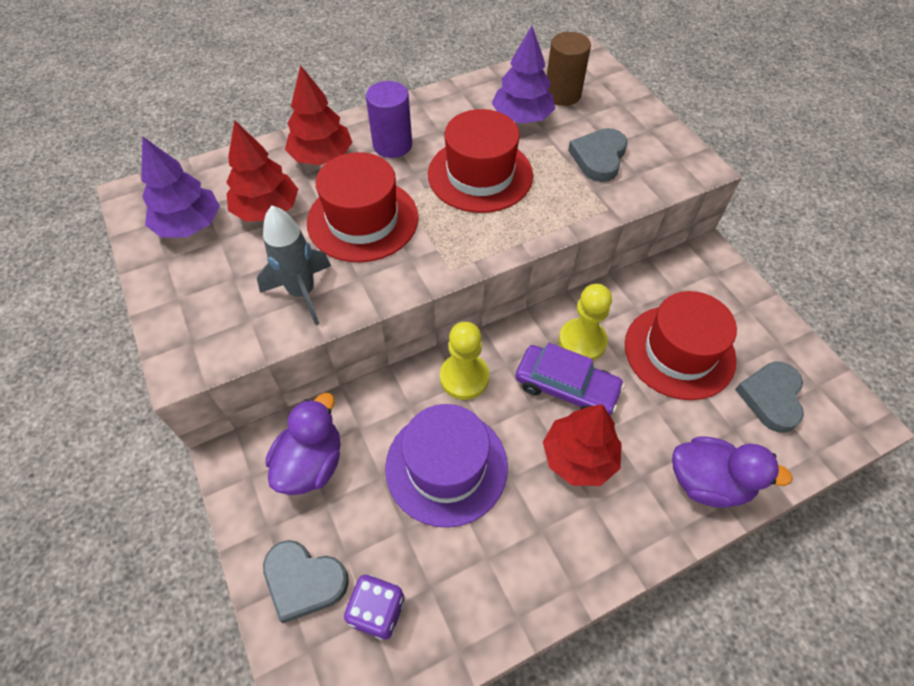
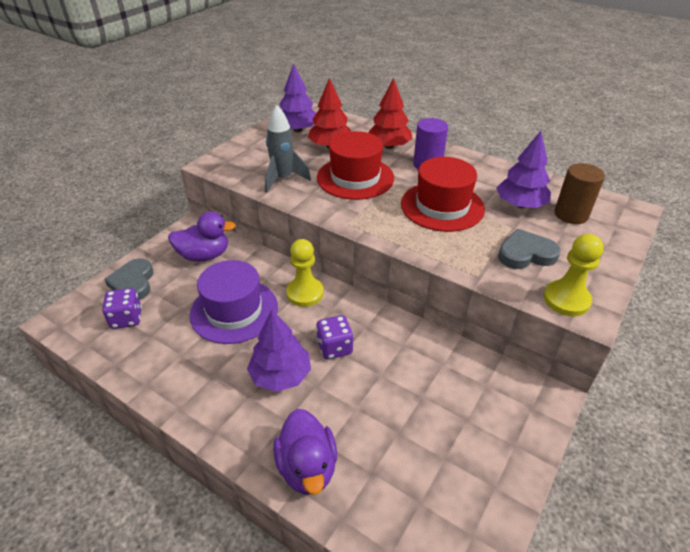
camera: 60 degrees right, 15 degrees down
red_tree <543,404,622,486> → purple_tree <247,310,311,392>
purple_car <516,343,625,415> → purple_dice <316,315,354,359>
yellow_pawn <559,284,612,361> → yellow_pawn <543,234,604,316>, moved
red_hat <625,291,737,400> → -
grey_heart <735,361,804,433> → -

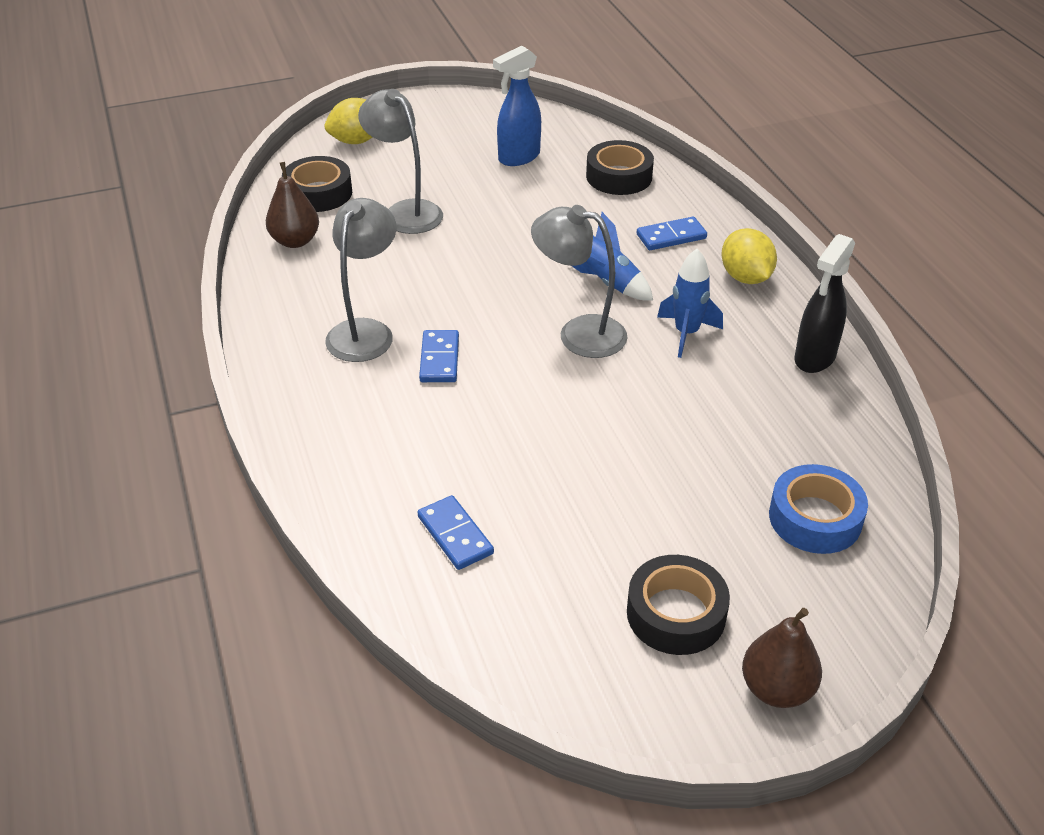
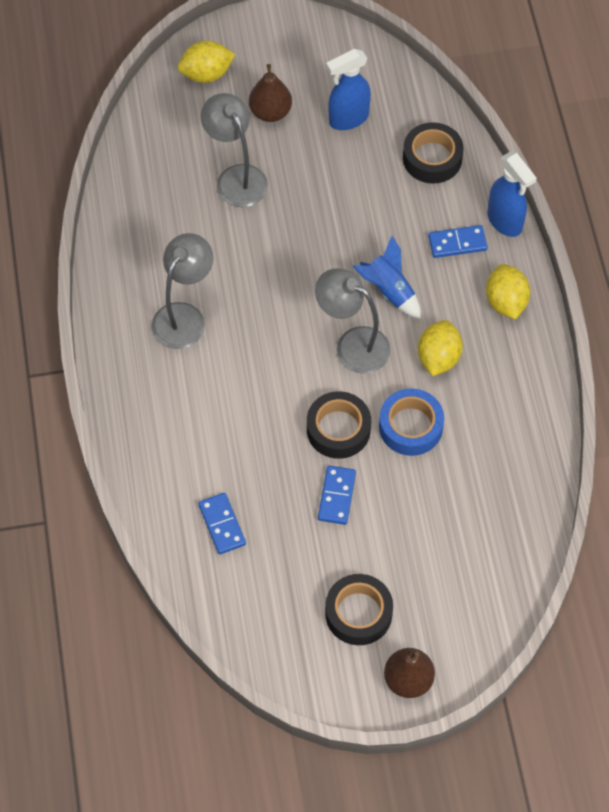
camera: 10 degrees right, 20 degrees up
brown_pear <266,162,319,248> → brown_pear <249,64,292,122>, moved
black_tape <282,156,352,212> → black_tape <307,391,371,459>, moved
blue_domino <419,330,459,382> → blue_domino <318,465,356,525>, moved
blue_tape <769,464,868,554> → blue_tape <379,389,444,456>, moved
blue_rocket <657,249,723,358> → yellow_lemon <418,320,463,376>
- → blue_spray_bottle <487,152,537,237>
black_spray_bottle <794,234,855,373> → -

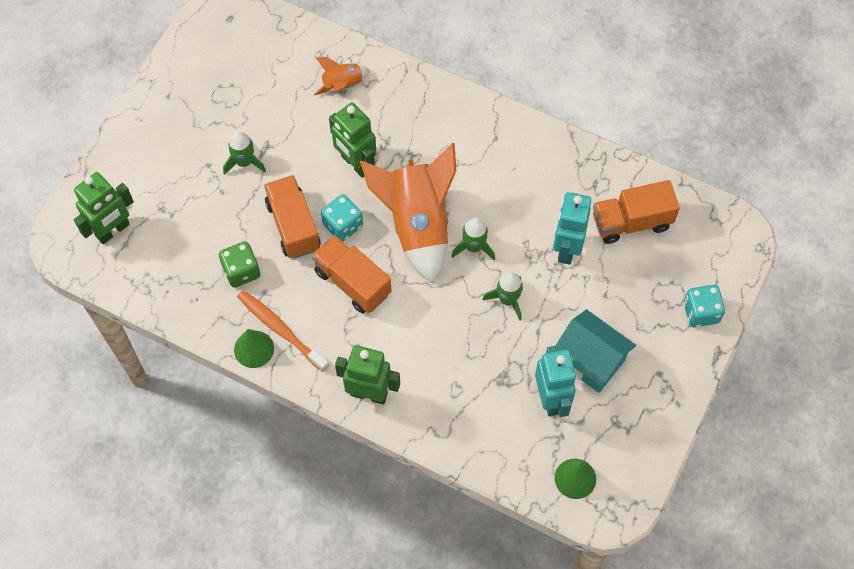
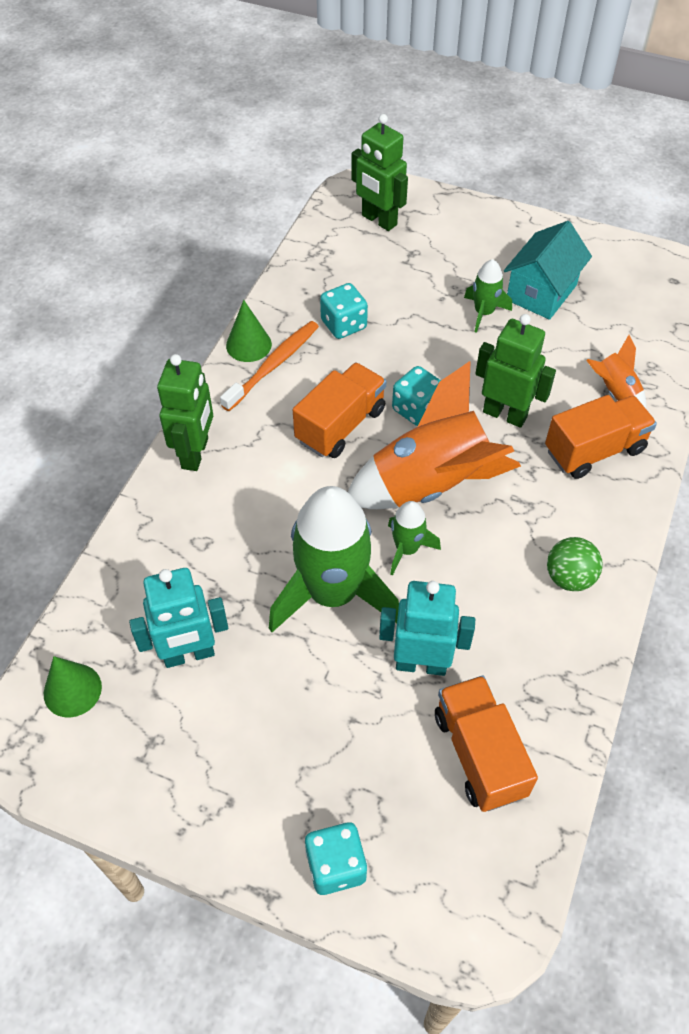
camera: 85 degrees right, 10 degrees down
green_rocket <483,272,523,321> → green_rocket <269,486,399,632>, x2.12
green_dice <219,241,260,288> → turquoise_dice <320,283,368,339>
green_robot <329,102,377,177> → green_robot <475,314,556,428>, 75 degrees clockwise
turquoise_house <555,309,636,393> → turquoise_house <504,221,592,320>, moved
orange_truck <264,175,321,259> → orange_truck <545,395,657,479>, moved
- → green_ball <547,537,603,591>

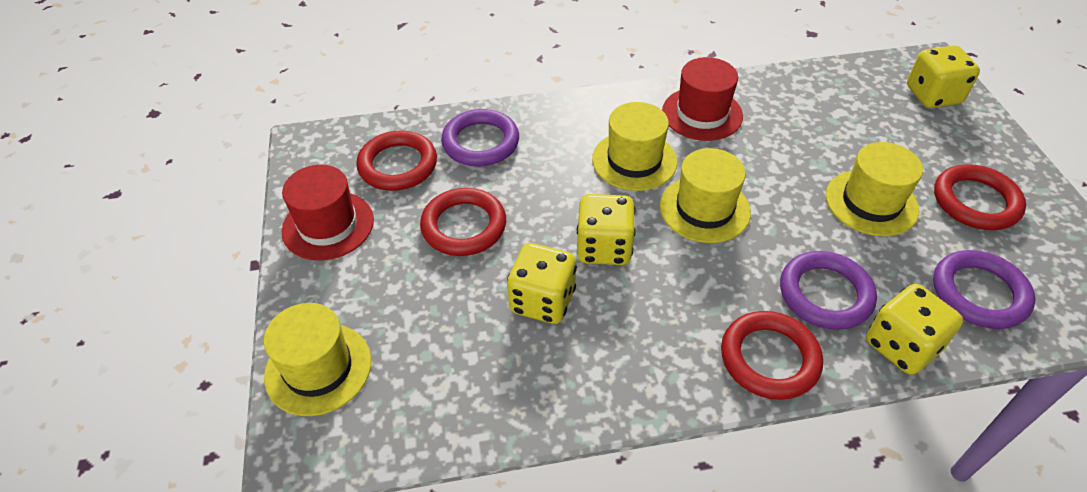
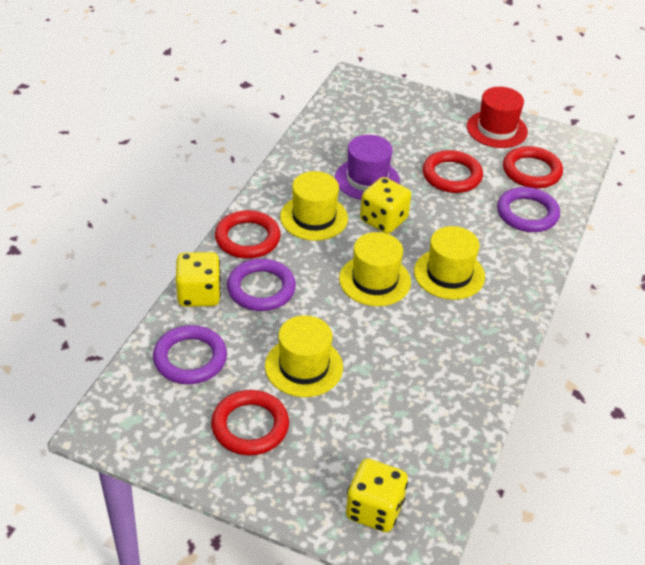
camera: 120 degrees right, 5 degrees down
yellow_hat <264,303,371,416> → yellow_hat <280,171,348,241>, moved
yellow_dice <507,243,577,324> → purple_hat <335,135,400,200>
red_hat <662,57,743,141> → -

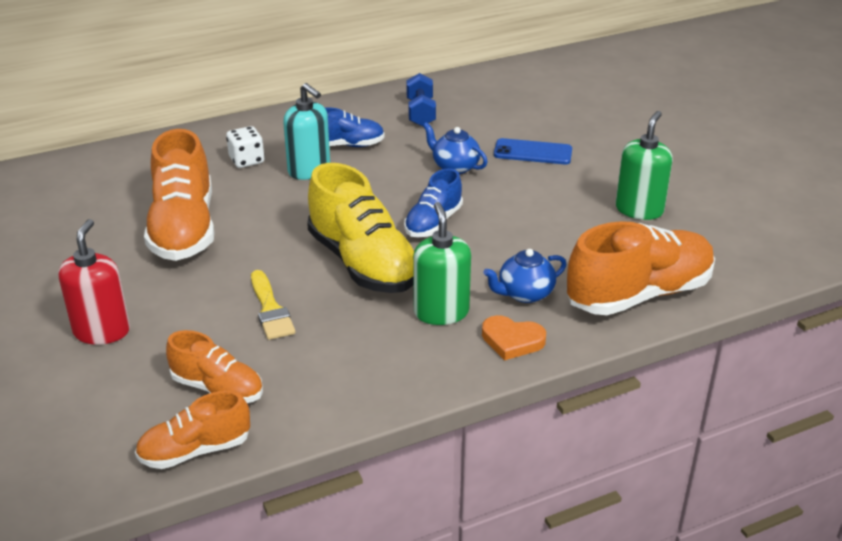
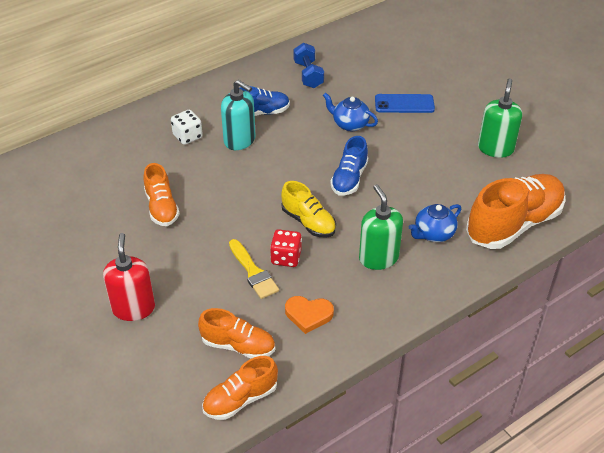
camera: 10 degrees left, 10 degrees up
orange_shoe <144,129,215,261> → orange_shoe <143,163,180,226>, x0.57
- → red_dice <270,229,302,267>
yellow_shoe <307,163,414,293> → yellow_shoe <281,181,336,237>, x0.57
orange_heart <482,315,546,360> → orange_heart <285,296,334,334>, moved

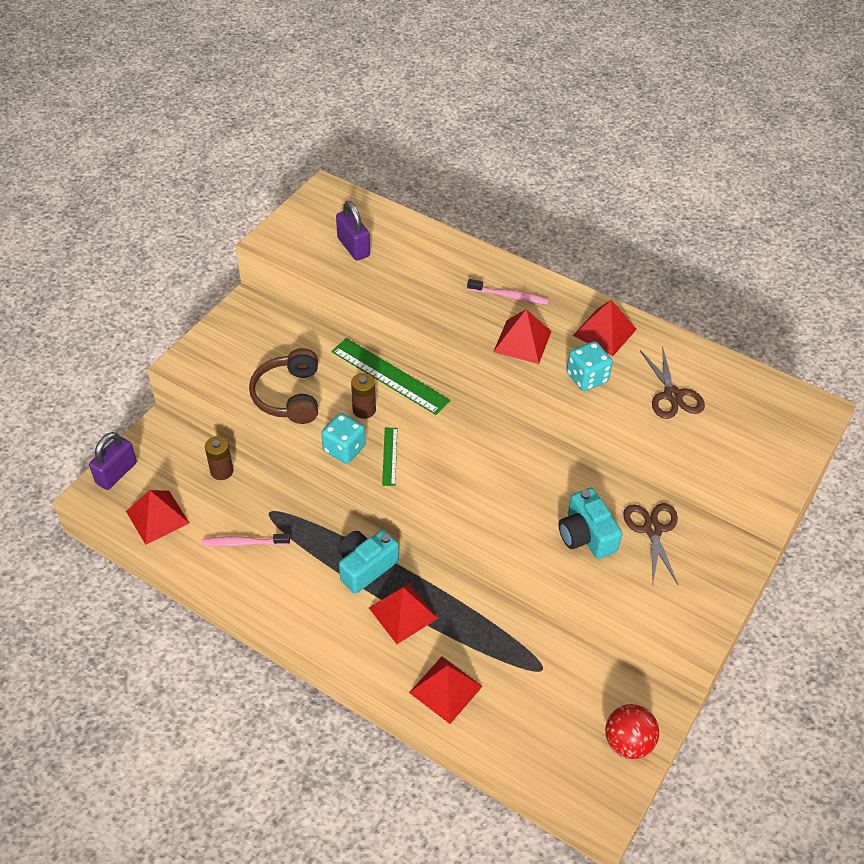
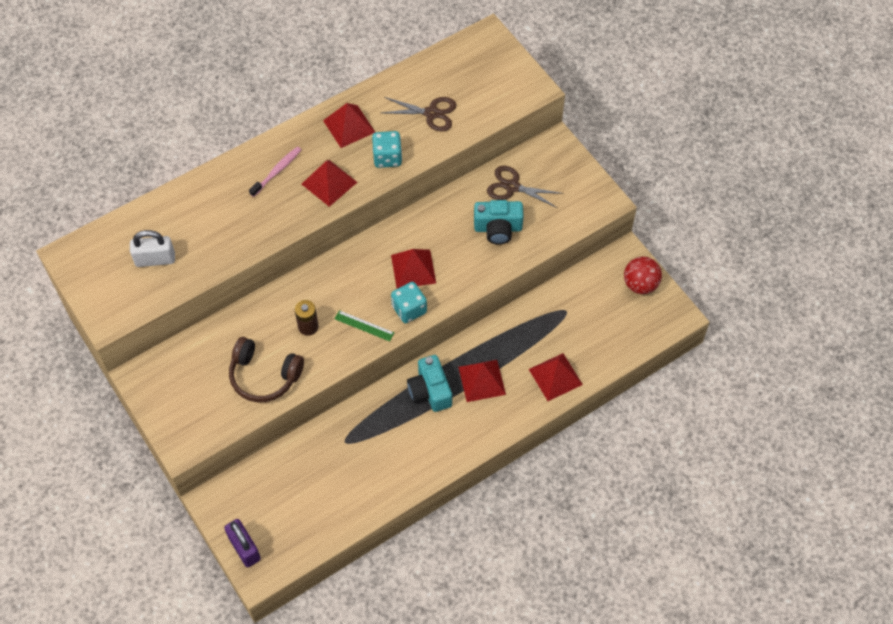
camera: 65 degrees left, 10 degrees up
purple_padlock <336,201,370,261> → white_padlock <130,230,175,267>
red_pyramid <126,490,189,545> → red_pyramid <391,249,436,289>, moved
turquoise_dice <321,413,366,464> → turquoise_dice <391,282,427,323>, moved
pink_toothbrush <202,534,290,546> → -
brown_battery <205,436,233,480> → -
green_ruler <331,338,451,415> → -

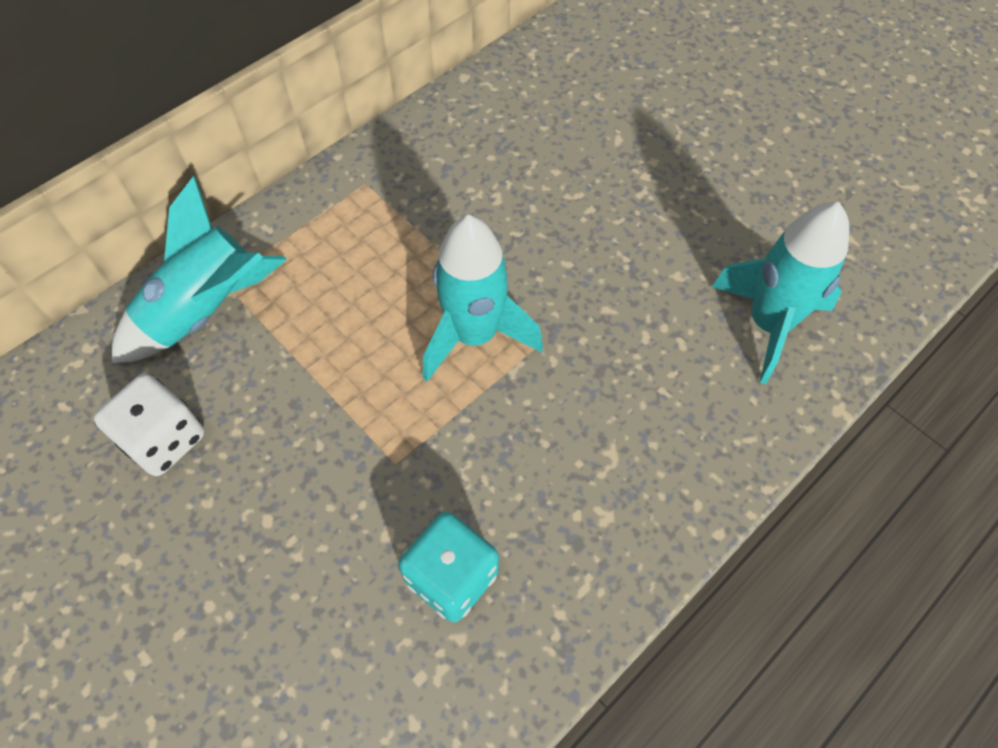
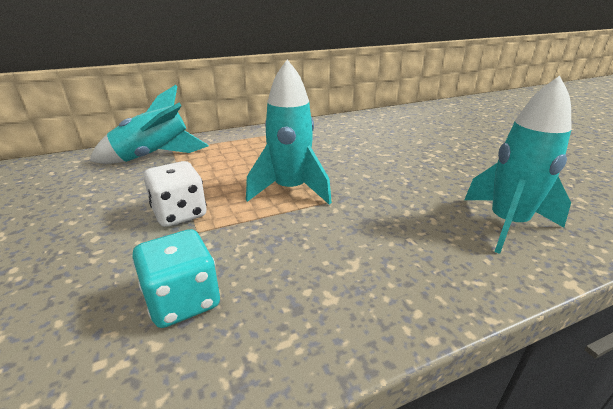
camera: 20 degrees right, 30 degrees down
white_dice <94,374,205,476> → white_dice <143,161,206,227>, moved

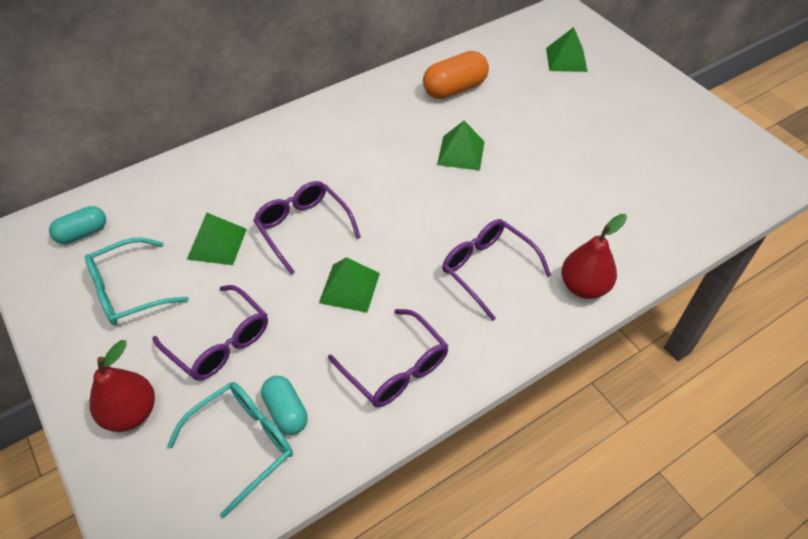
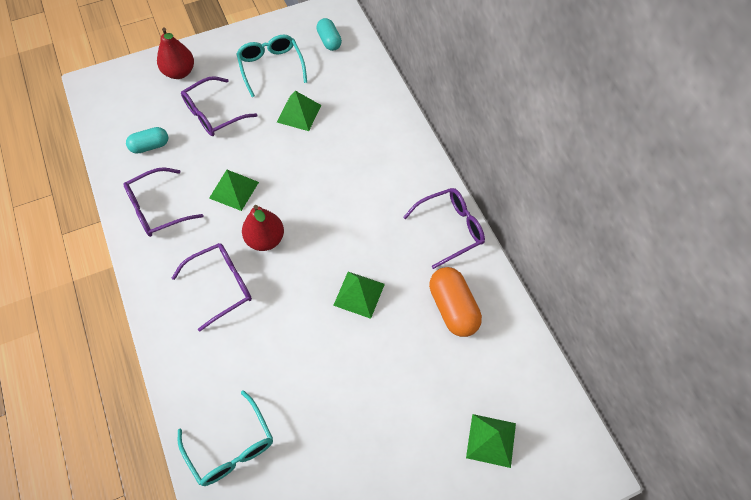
camera: 100 degrees right, 10 degrees up
turquoise_glasses <167,382,293,518> → turquoise_glasses <178,391,273,486>, moved
red_pear <561,214,627,299> → red_pear <242,205,284,251>, moved
purple_glasses <253,181,361,275> → purple_glasses <403,188,485,269>, moved

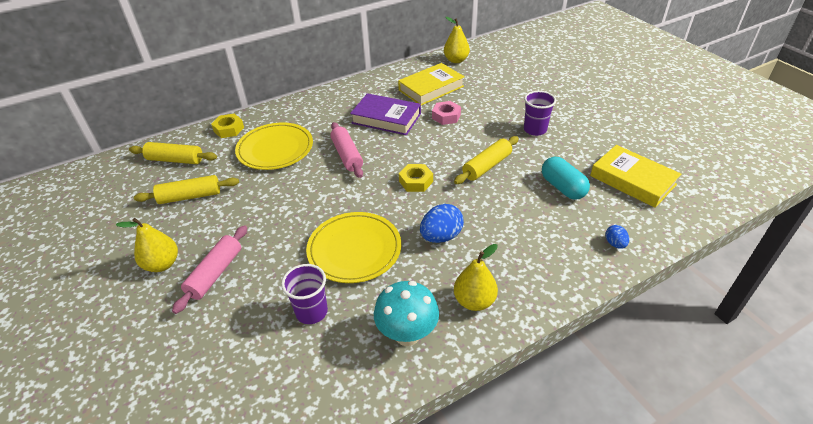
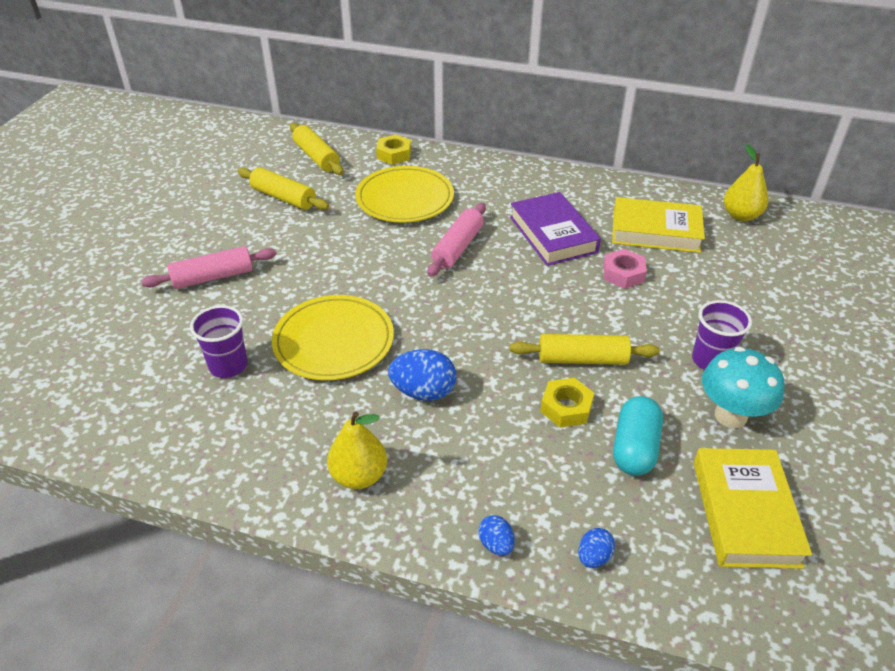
camera: 45 degrees right, 0 degrees up
- → blue_egg <478,515,514,556>
yellow_nut <399,164,433,192> → yellow_nut <540,378,594,428>, moved
turquoise_mushroom <374,281,439,346> → turquoise_mushroom <702,346,784,428>, moved
yellow_pear <116,218,178,272> → -

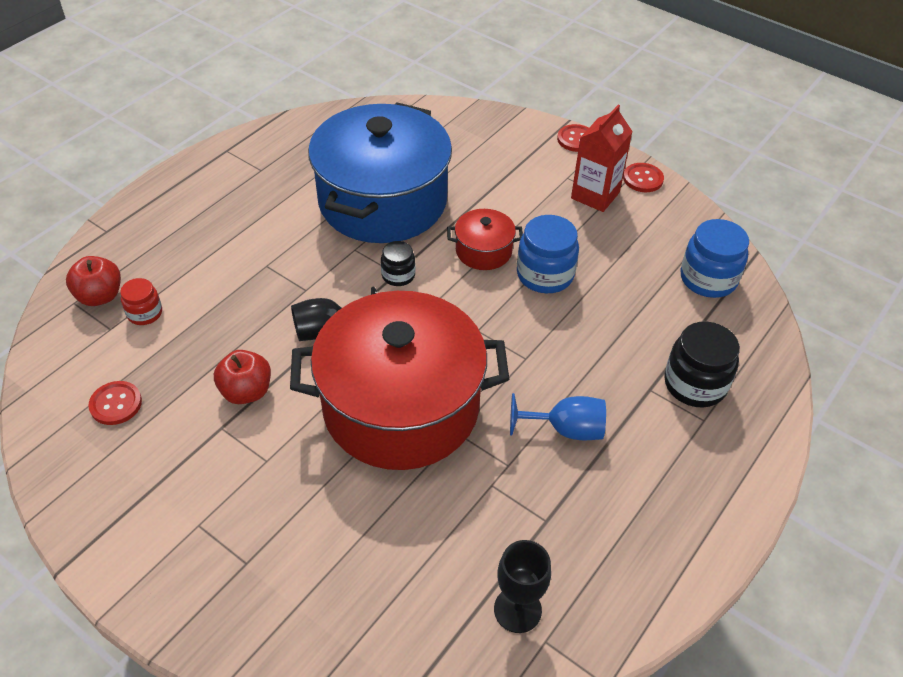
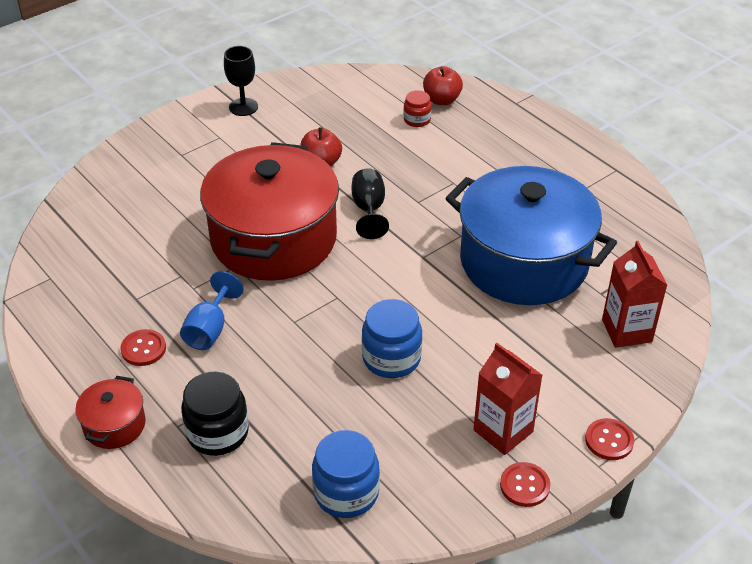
camera: 105 degrees right, 5 degrees down
red_pot <447,209,523,270> → red_pot <75,376,146,449>, moved
red_button <88,381,142,425> → red_button <120,329,166,366>, moved
black_goblet <494,540,551,633> → black_goblet <224,46,258,116>, moved
- → red_carton <602,241,667,348>
black_jar <381,241,416,286> → -

